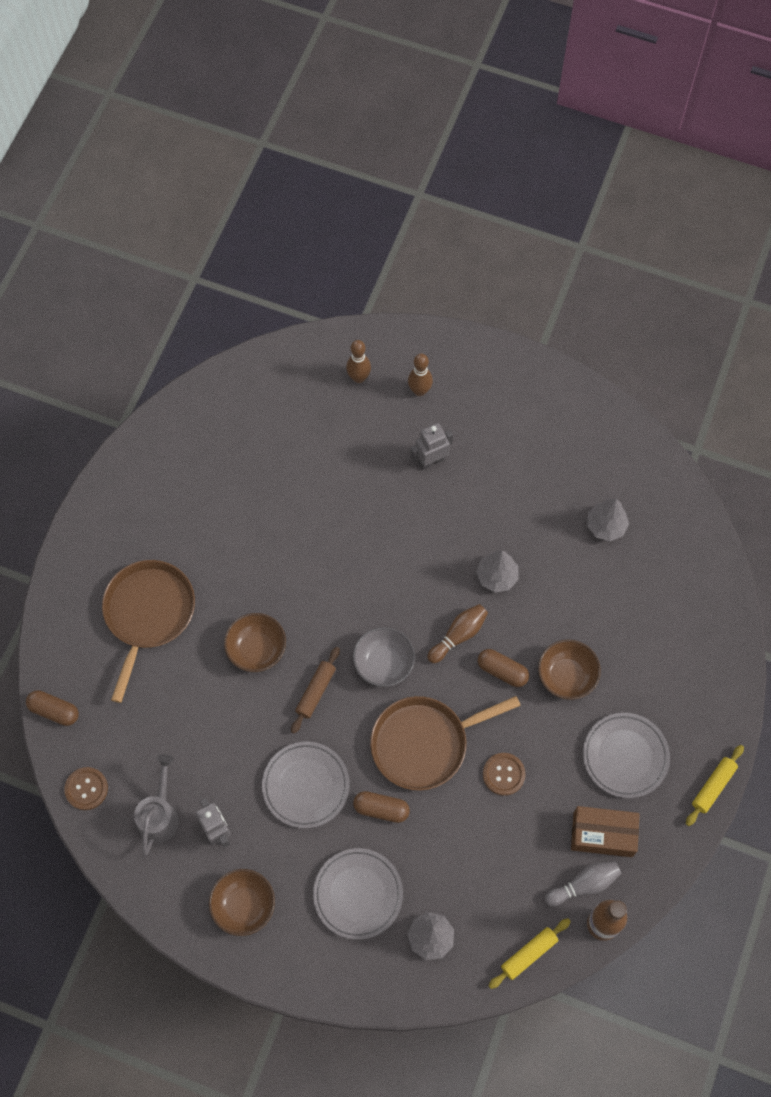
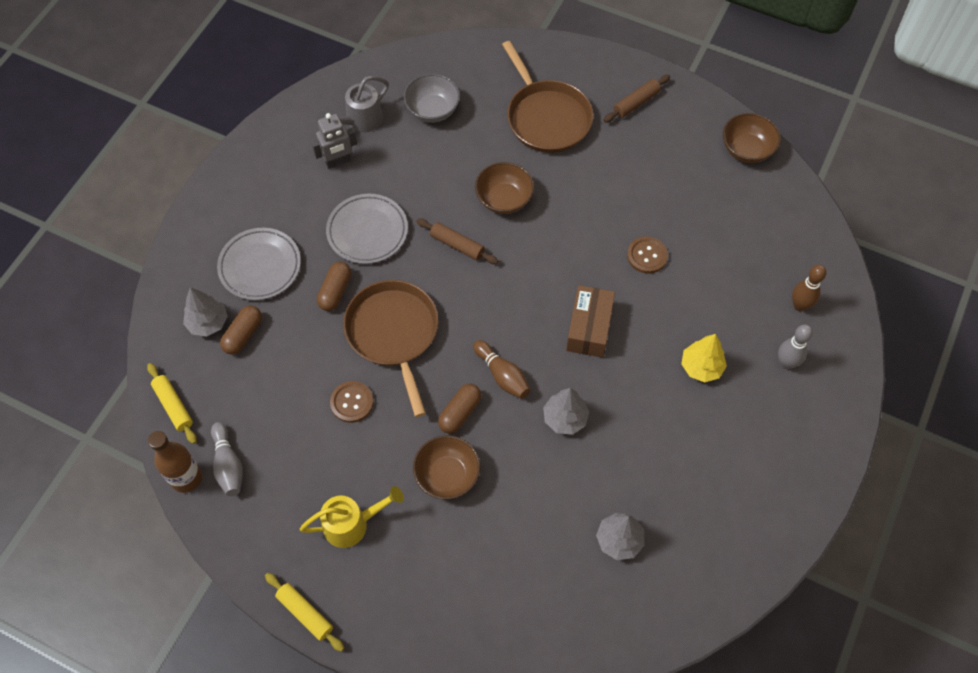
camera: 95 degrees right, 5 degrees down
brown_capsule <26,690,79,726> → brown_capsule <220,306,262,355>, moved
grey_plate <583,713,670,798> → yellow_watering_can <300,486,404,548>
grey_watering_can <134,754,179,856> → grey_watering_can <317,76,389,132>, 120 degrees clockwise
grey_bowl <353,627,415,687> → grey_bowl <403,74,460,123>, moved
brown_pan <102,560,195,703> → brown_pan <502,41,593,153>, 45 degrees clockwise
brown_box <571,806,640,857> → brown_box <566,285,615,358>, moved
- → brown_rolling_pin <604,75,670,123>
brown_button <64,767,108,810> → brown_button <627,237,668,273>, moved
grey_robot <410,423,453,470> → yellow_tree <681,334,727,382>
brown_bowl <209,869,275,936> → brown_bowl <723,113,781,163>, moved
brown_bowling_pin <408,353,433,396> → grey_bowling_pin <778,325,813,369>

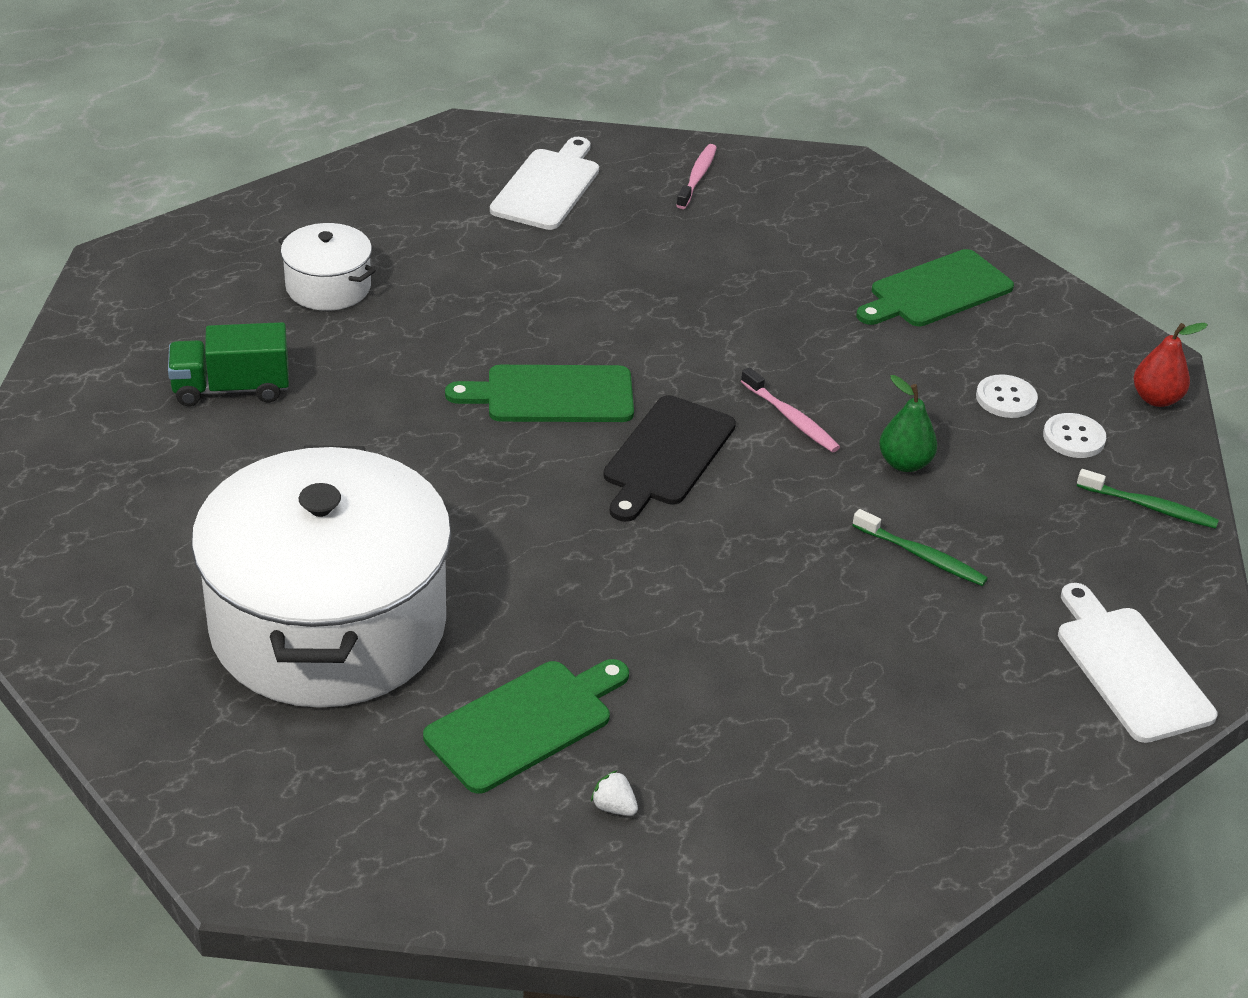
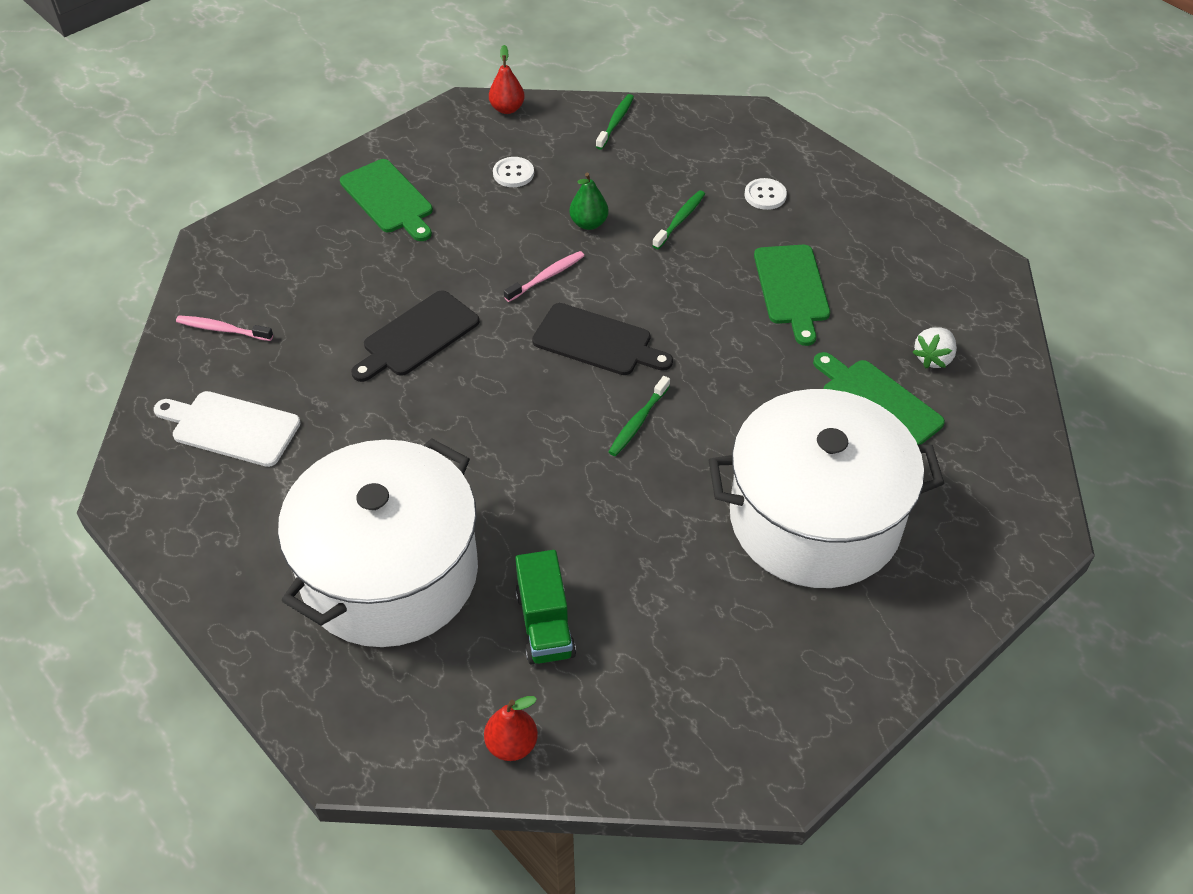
camera: 90 degrees left, 10 degrees up
white_pot <278,223,376,311> → white_pot <278,438,478,647>, x2.28
- → black_cutting_board <351,290,479,382>
- → red_pear <484,696,538,761>
- → green_toothbrush <608,376,670,456>
white_button <1043,413,1106,458> → white_button <744,178,787,210>, moved
green_cutting_board <445,365,634,422> → green_cutting_board <754,245,830,346>, moved
white_strawberry <591,770,638,816> → white_strawberry <912,327,957,368>, x1.64
white_cutting_board <1058,583,1217,743> → -

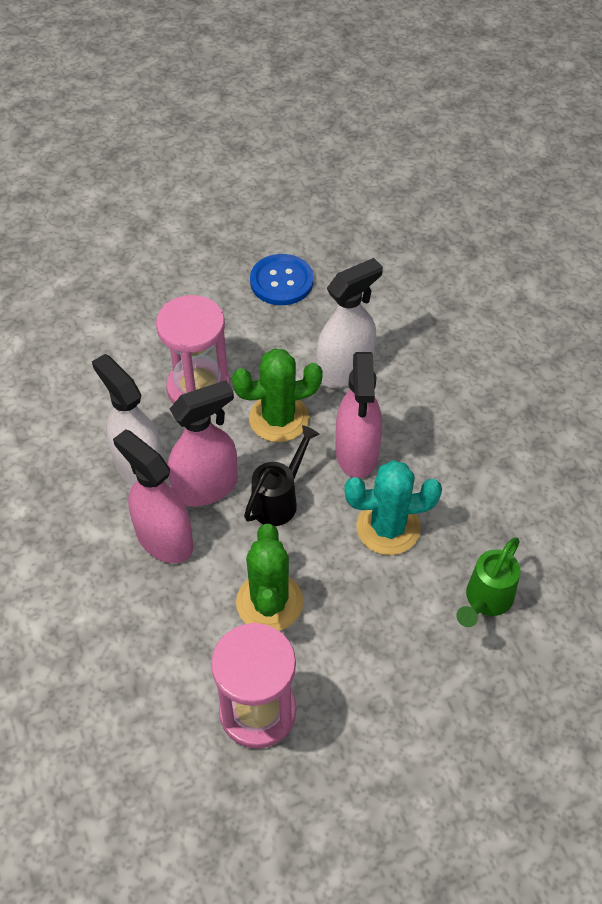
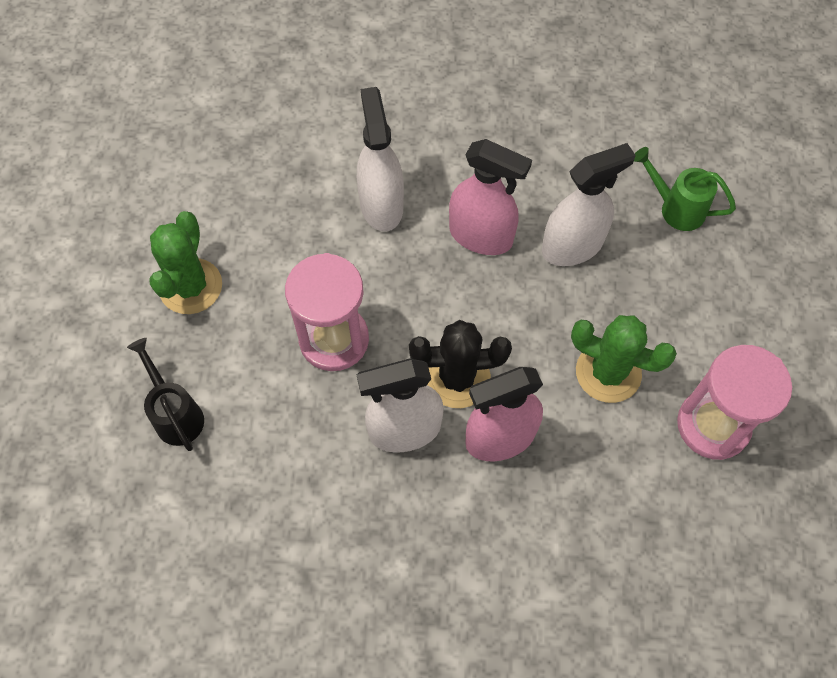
camera: 65 degrees left, 10 degrees up
black_watering_can <244,425,320,526> → black_watering_can <127,338,204,451>, moved
green_cactus <232,349,323,442> → green_cactus <149,211,222,314>, moved
pink_spray_bottle <168,380,238,507> → black_cactus <409,320,512,408>
turquoise_cactus <344,460,442,555> → white_spray_bottle <542,143,636,266>
green_watering_can <457,537,521,627> → green_watering_can <634,147,736,231>, 150 degrees clockwise
blue_button <250,254,313,305> → -

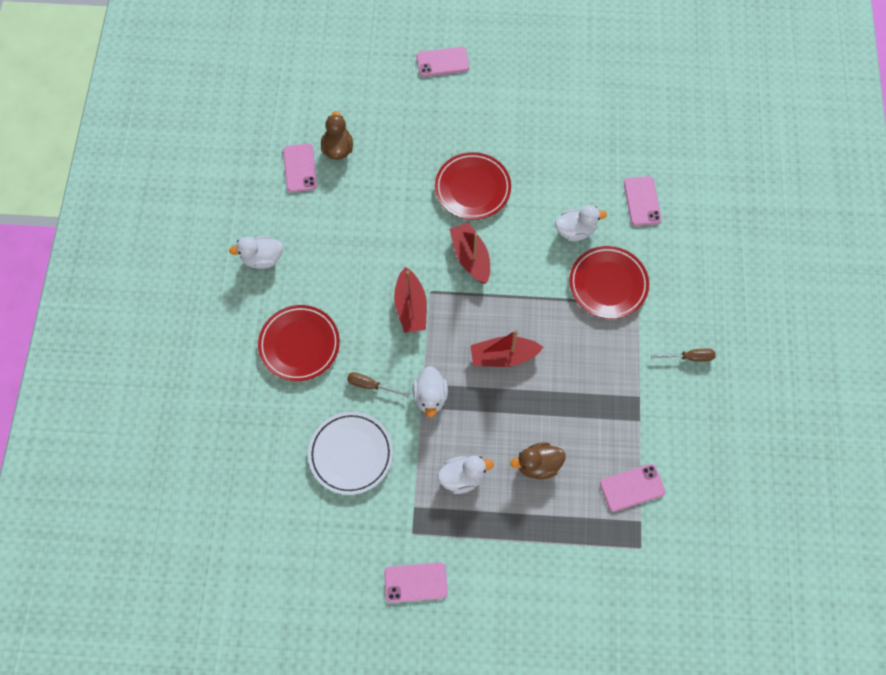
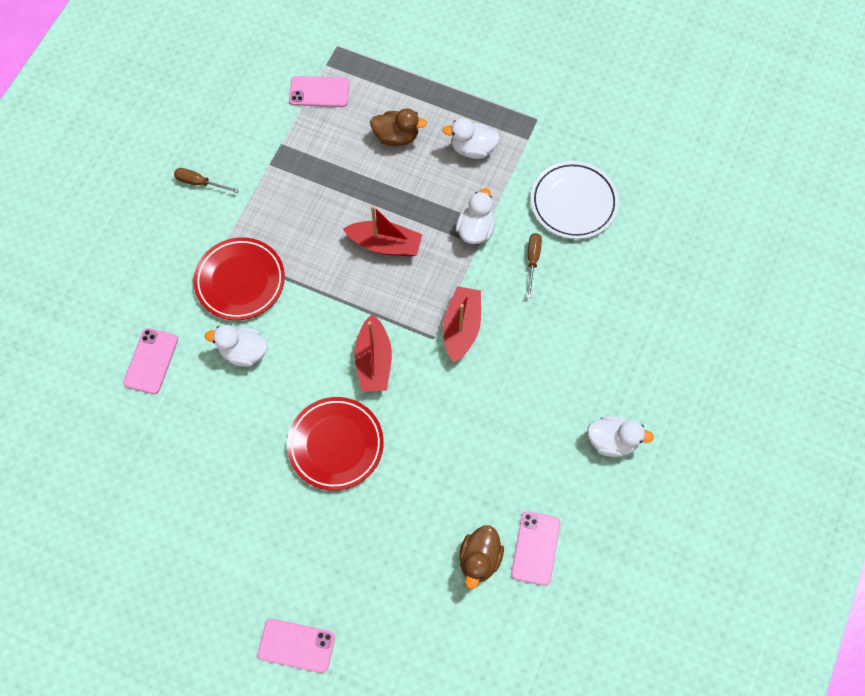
camera: 160 degrees left, 0 degrees up
brown_screwdriver <347,372,409,397> → brown_screwdriver <527,233,542,298>, 120 degrees counterclockwise
red_plate <258,305,340,381> → -
pink_phone <384,562,448,603> → -

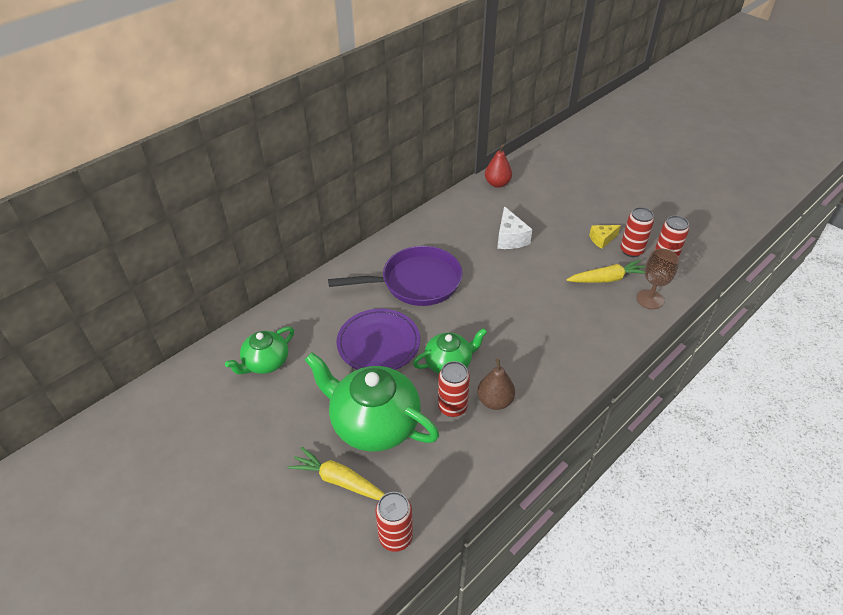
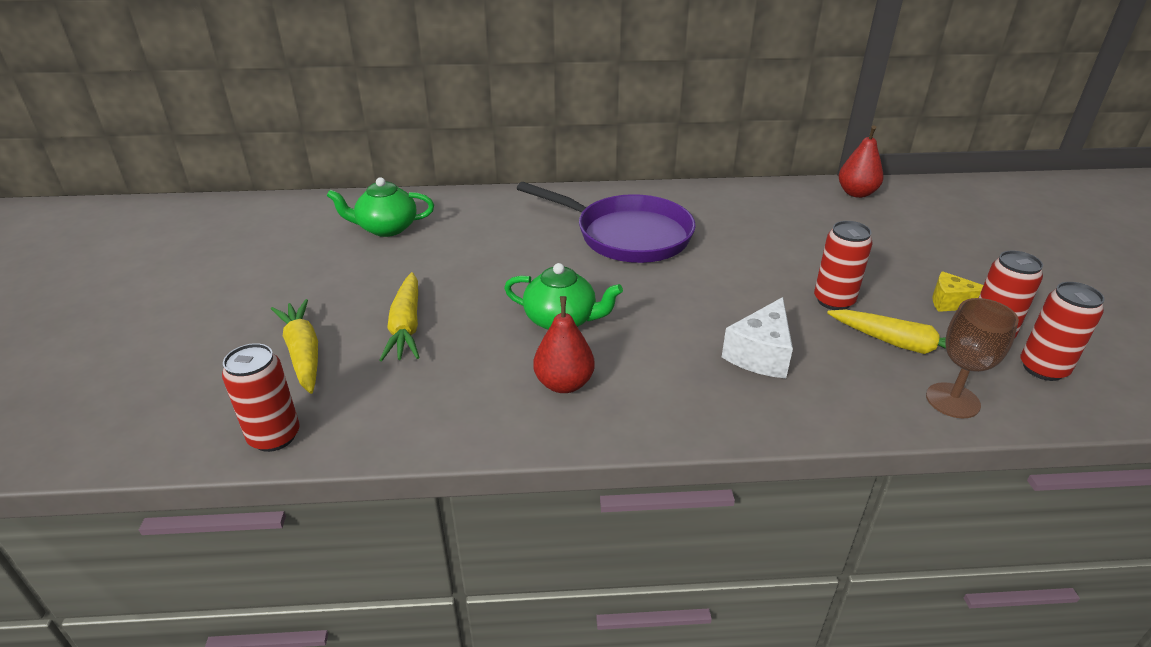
camera: 40 degrees right, 10 degrees down
green_teapot <305,352,439,452> → yellow_carrot <380,272,420,361>
brown_pear <477,359,515,410> → red_pear <533,296,595,393>
white_cheese <497,206,532,249> → white_cheese <722,297,793,378>, moved
red_can <438,361,470,417> → red_can <814,221,872,310>, moved
purple_plate <336,309,420,370> → -

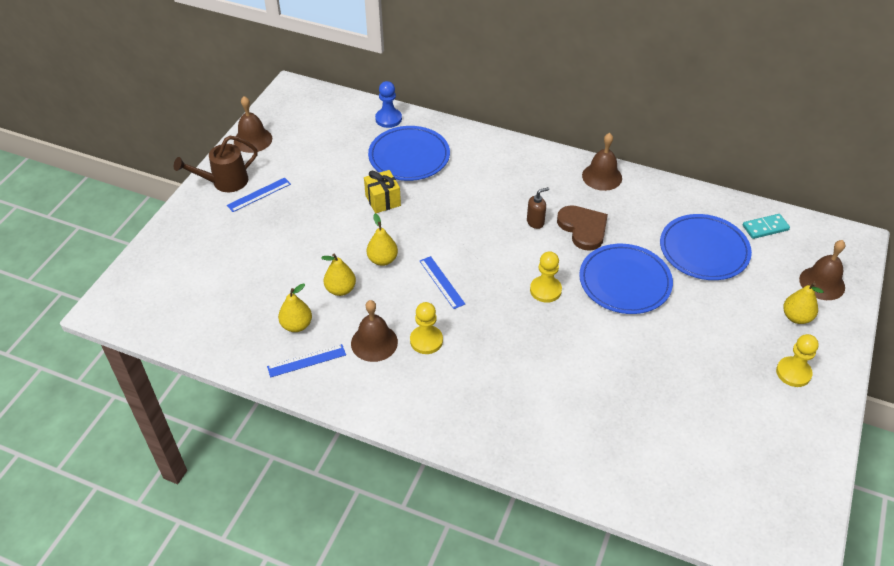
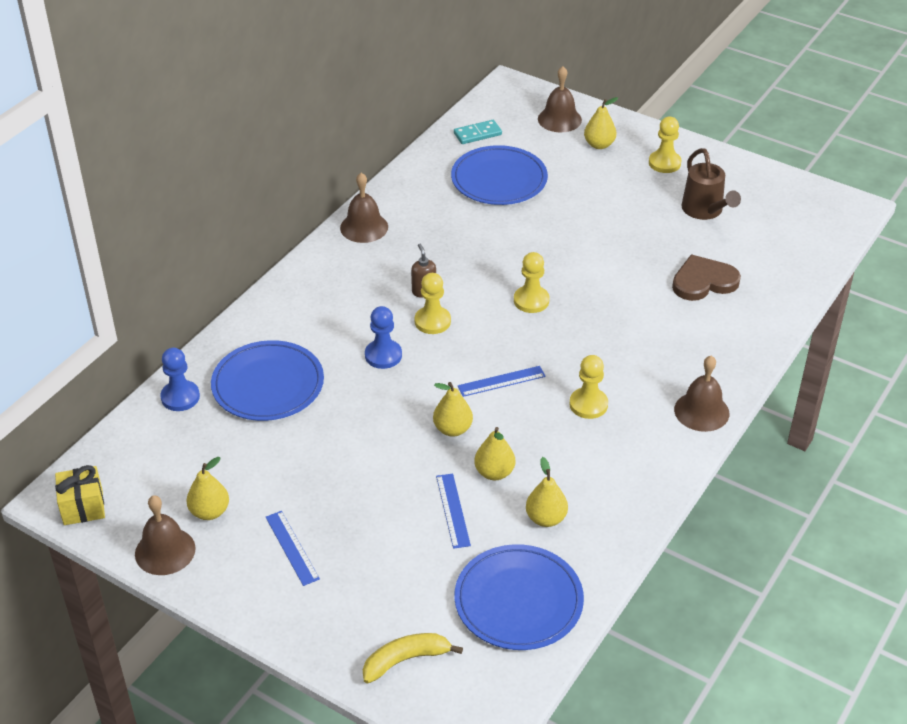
camera: 80 degrees left, 5 degrees down
yellow_gift <364,170,401,213> → yellow_gift <55,465,105,525>, moved
- → yellow_pear <186,457,229,520>
- → yellow_banana <363,633,463,683>
- → blue_pawn <365,306,402,369>
- → yellow_pawn <415,273,451,334>
blue_ruler <267,344,346,377> → blue_ruler <436,473,471,549>, moved
turquoise_domino <743,214,790,239> → turquoise_domino <454,120,502,144>, 75 degrees clockwise
blue_plate <579,244,673,314> → blue_plate <454,544,584,650>, moved
brown_heart <557,205,608,251> → brown_heart <672,255,741,301>, moved
brown_bell <351,300,398,362> → brown_bell <674,355,729,432>, moved
brown_watering_can <174,135,258,192> → brown_watering_can <681,148,741,220>, moved

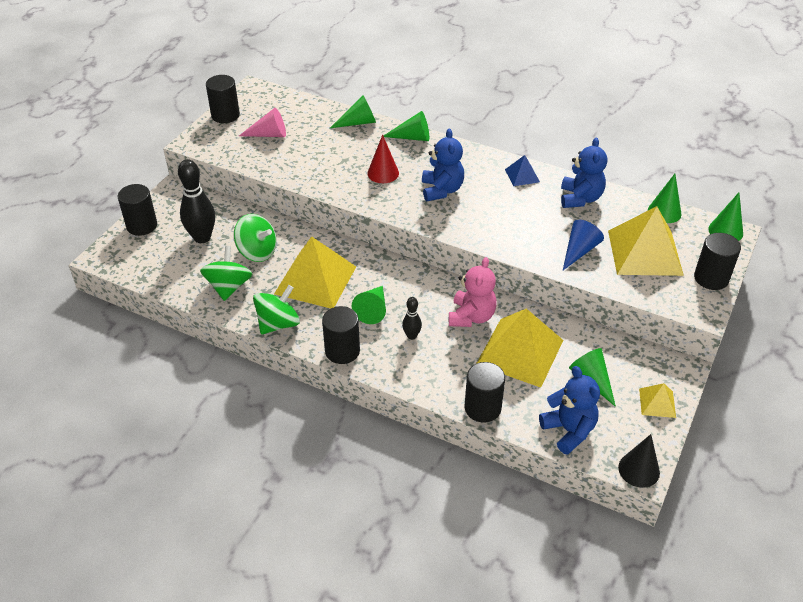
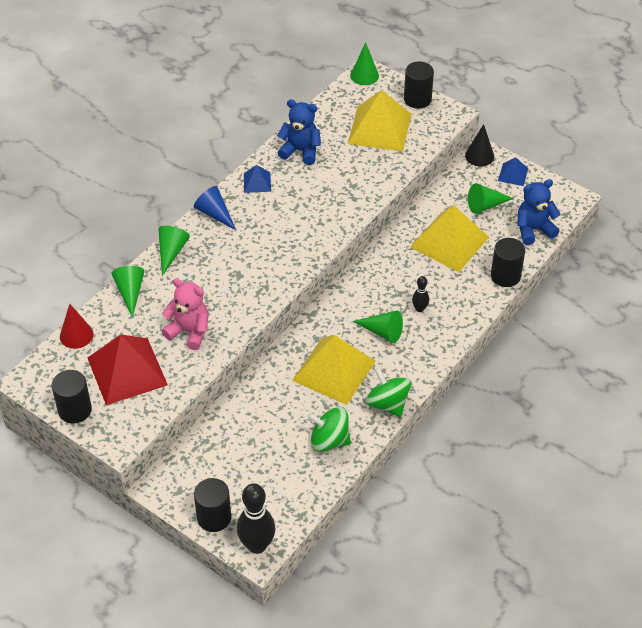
camera: 80 degrees left, 5 degrees up
red_cone <367,134,399,183> → red_cone <60,304,94,349>, moved
pink_cone <239,108,286,137> → red_pyramid <88,334,168,405>
pink_teddy_bear <449,257,497,327> → pink_teddy_bear <162,278,208,350>, moved
blue_cone <563,220,604,270> → blue_cone <194,186,236,230>, moved
black_bowling_pin <178,159,215,243> → black_bowling_pin <237,483,275,554>, moved
black_cone <618,434,660,488> → black_cone <465,124,494,166>, moved
yellow_pyramid <639,383,676,418> → blue_pyramid <498,157,528,186>
green_spinning_top <234,214,277,262> → -
black_cylinder <322,306,360,364> → -
blue_teddy_bear <422,129,464,201> → -
green_cone <648,174,681,223> → -

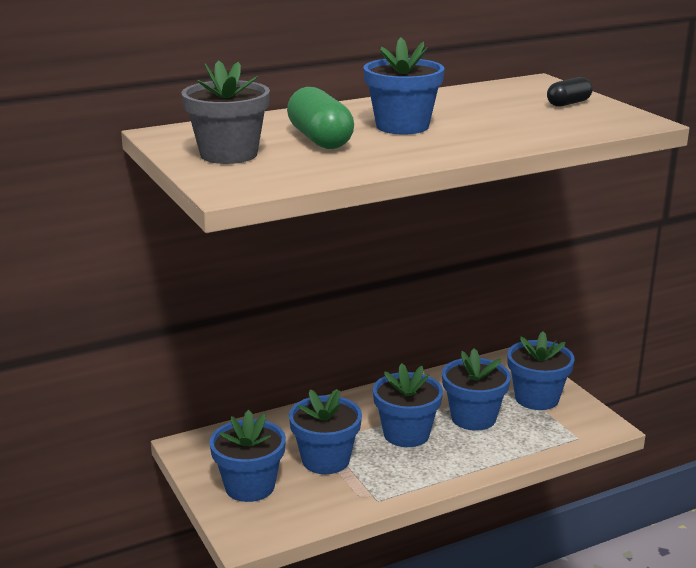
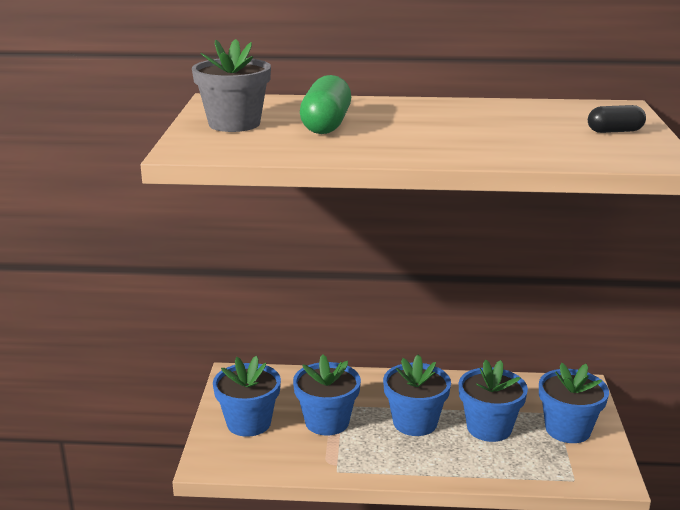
camera: 30 degrees right, 0 degrees up
blue_flower_pot <363,38,445,135> → -

